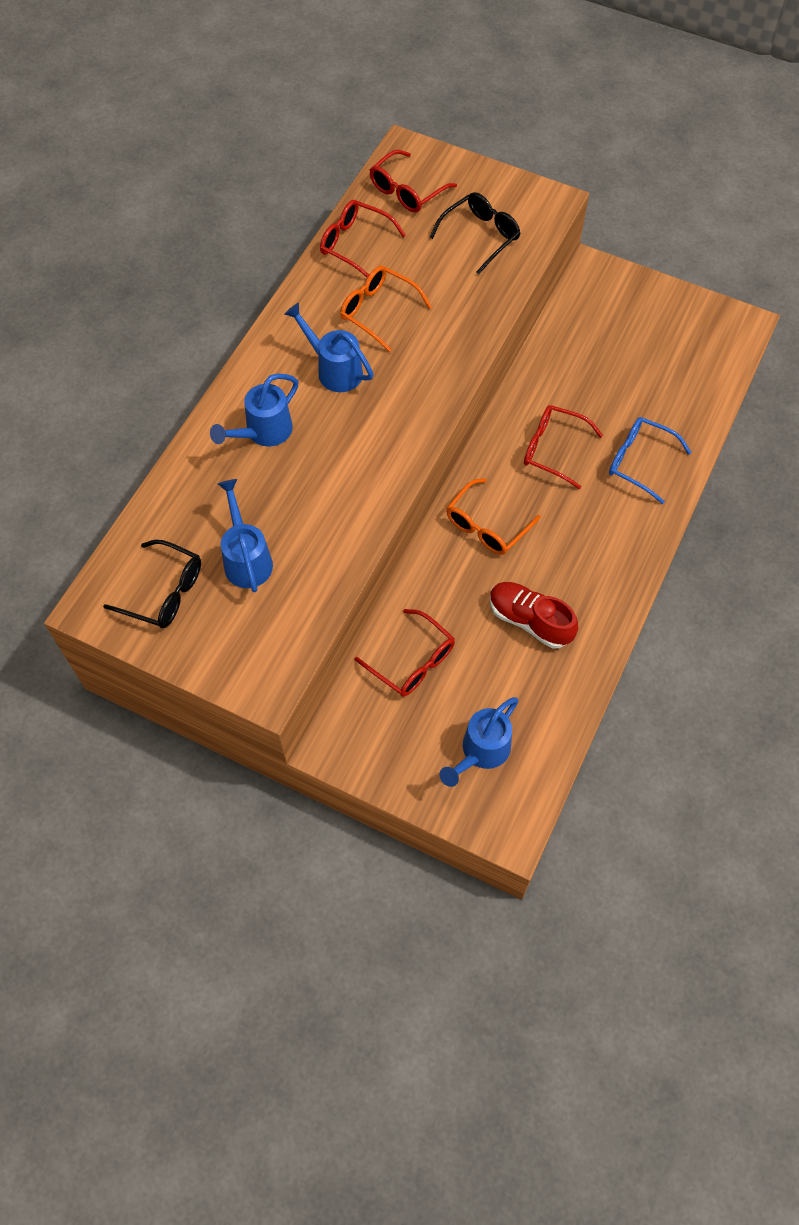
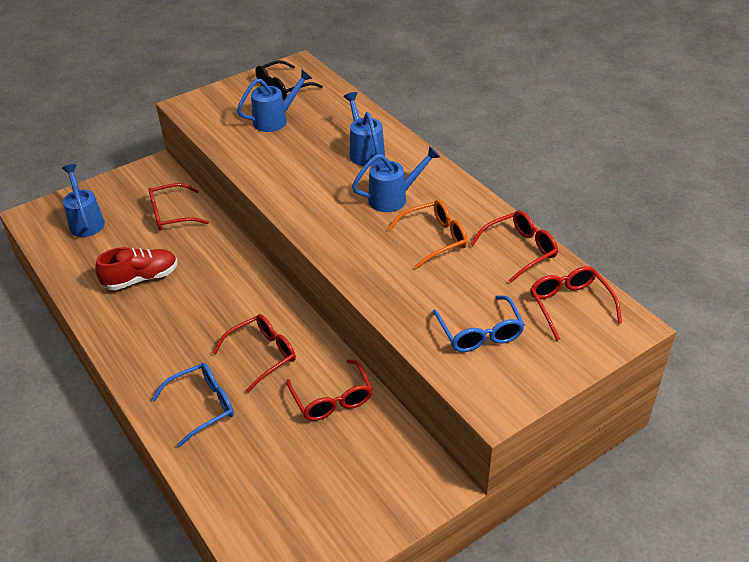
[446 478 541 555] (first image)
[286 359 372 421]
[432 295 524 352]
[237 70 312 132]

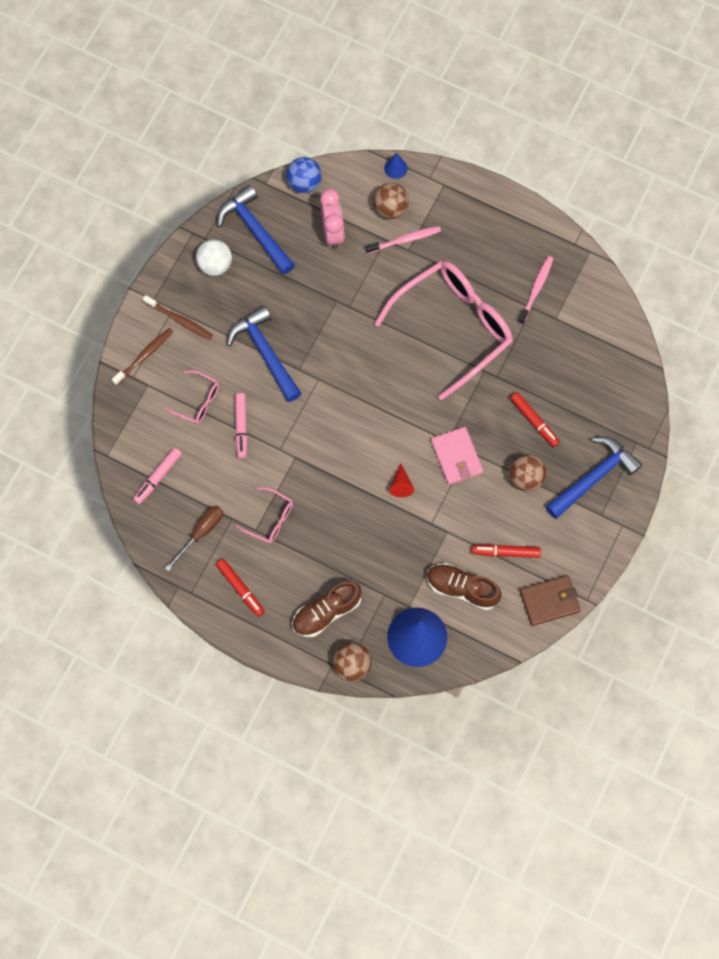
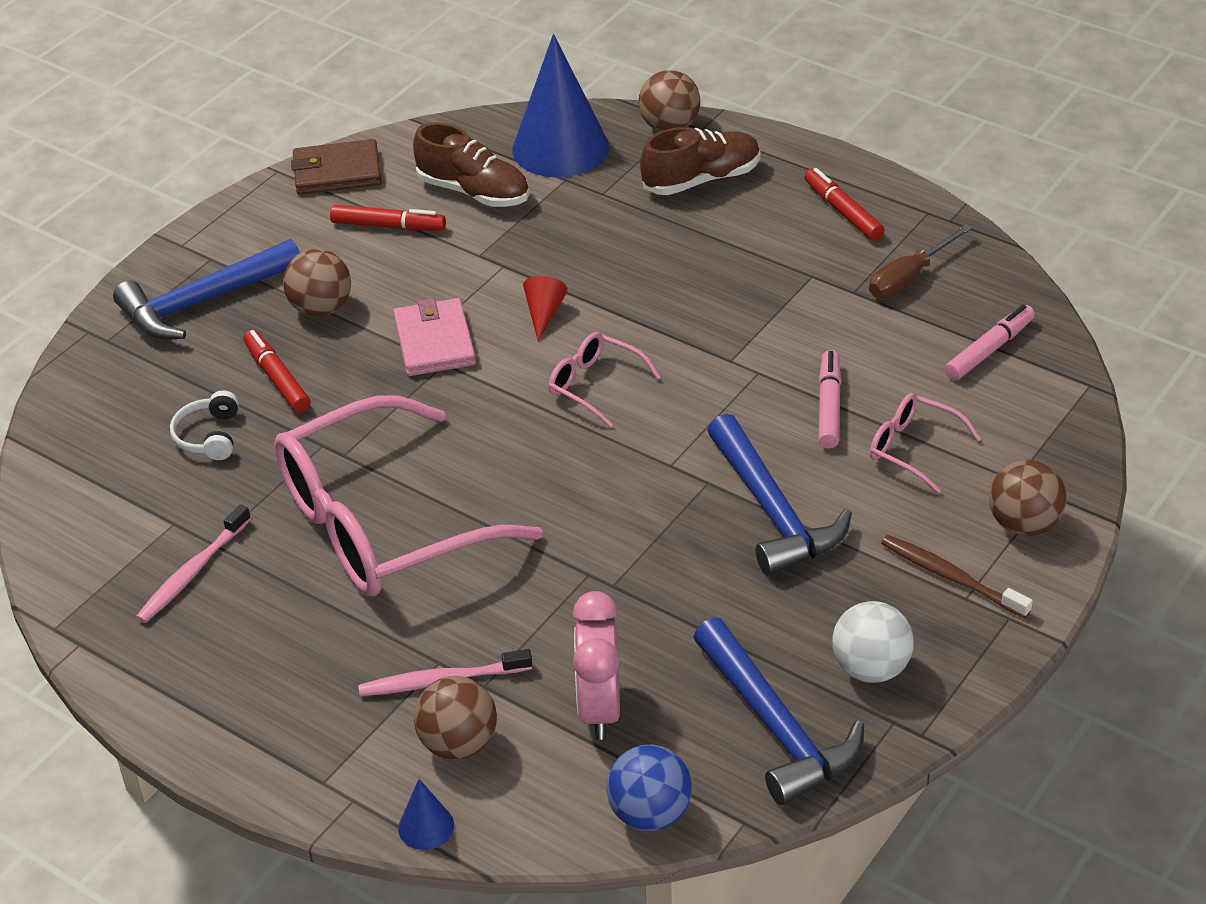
[170 390 238 460]
[549 332 661 427]
[989 460 1066 536]

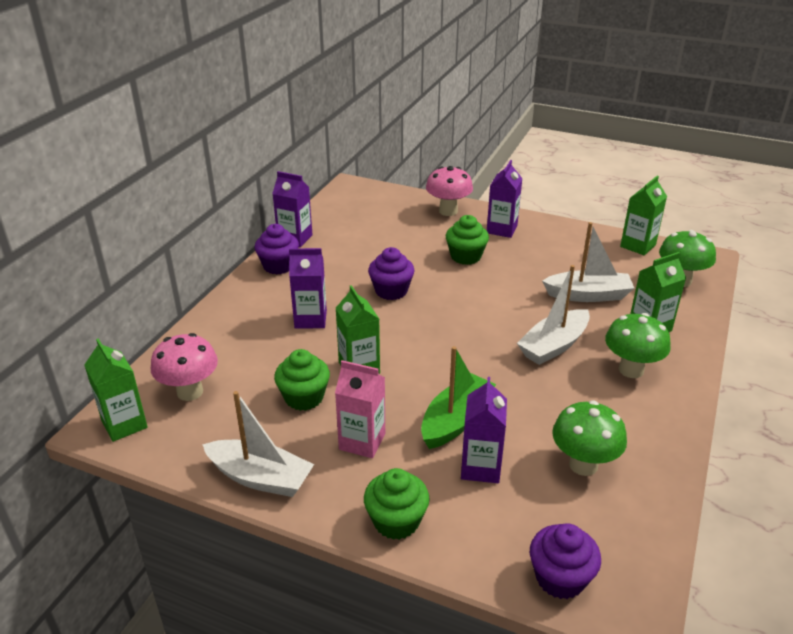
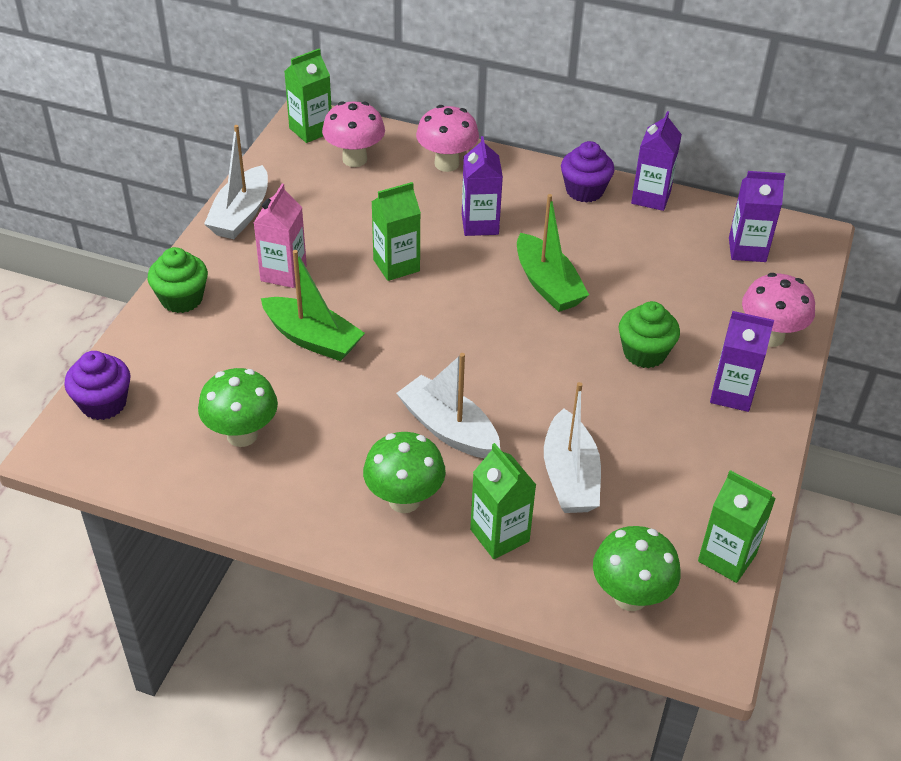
[274 349 330 411] (first image)
[416 105 479 172]
[729 171 786 262]
[517 194 589 312]

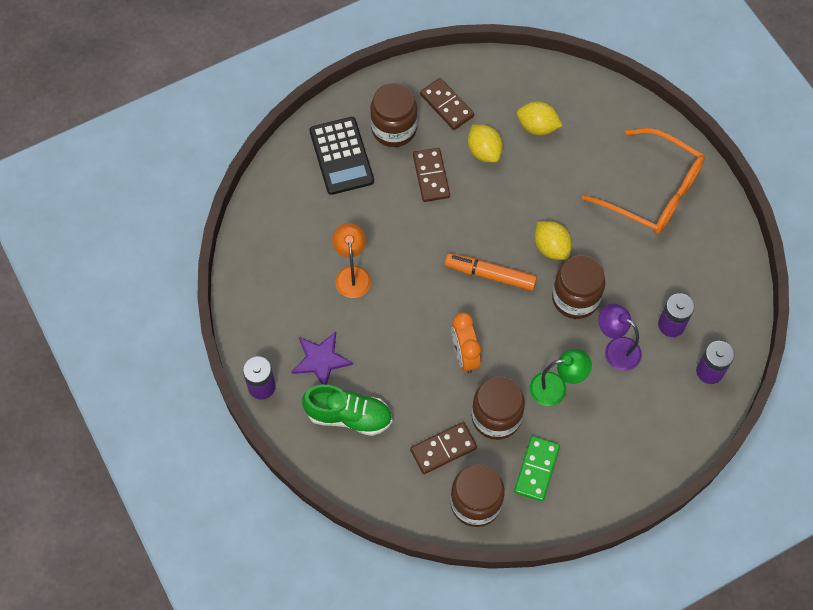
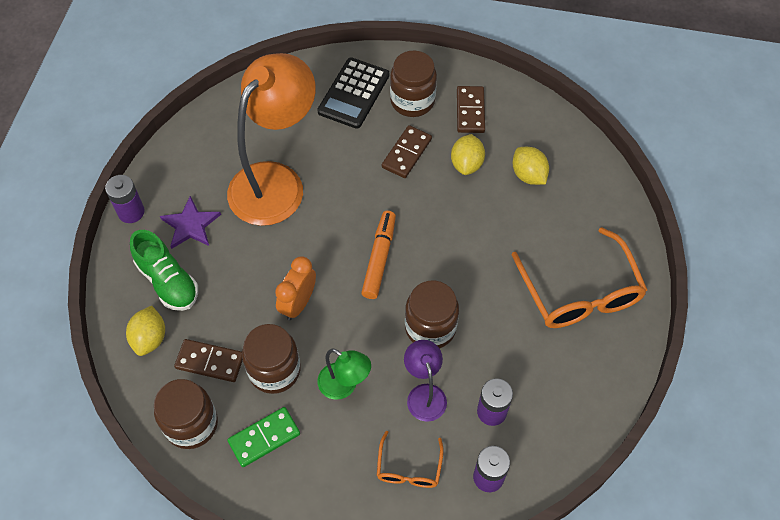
[377 431 443 488]
[126 306 165 356]
[361 211 396 299]
[227 53 316 226]

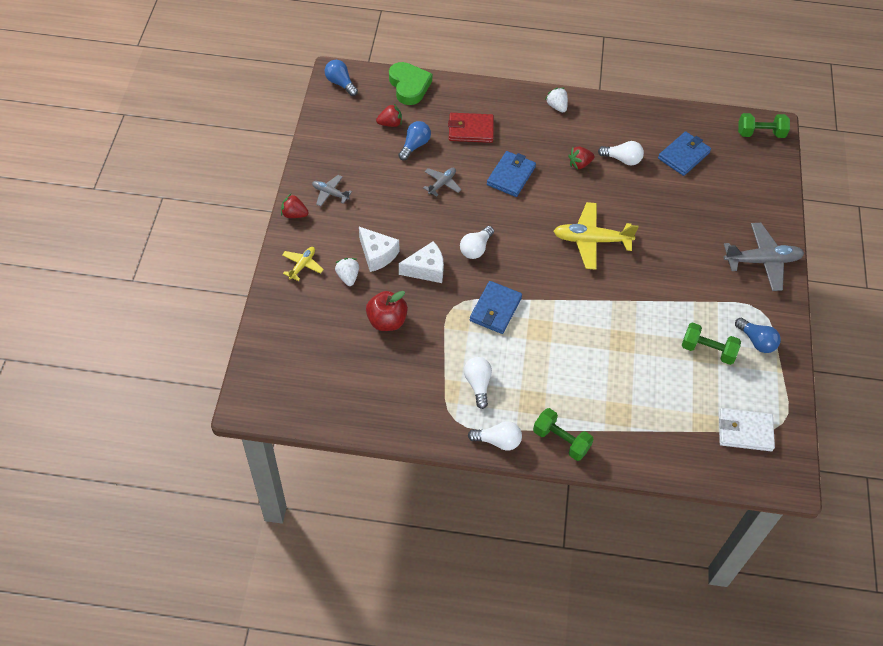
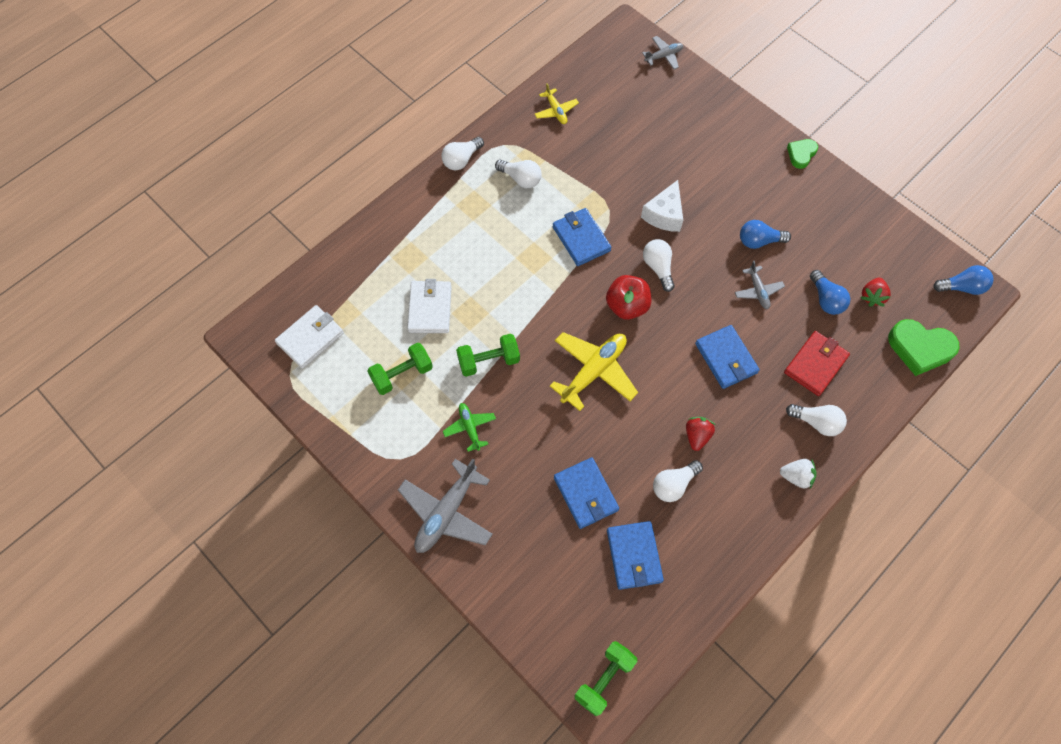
[335 258 359 286] (first image)
[359 227 399 272] (first image)
[407 279 452 333]
[443 403 496 452]
[554 457 619 529]
[786 404 847 436]
[535 83 579 124]
[642 36 683 69]
[606 275 651 320]
[456 334 520 377]
[740 220 791 249]
[787 139 818 169]

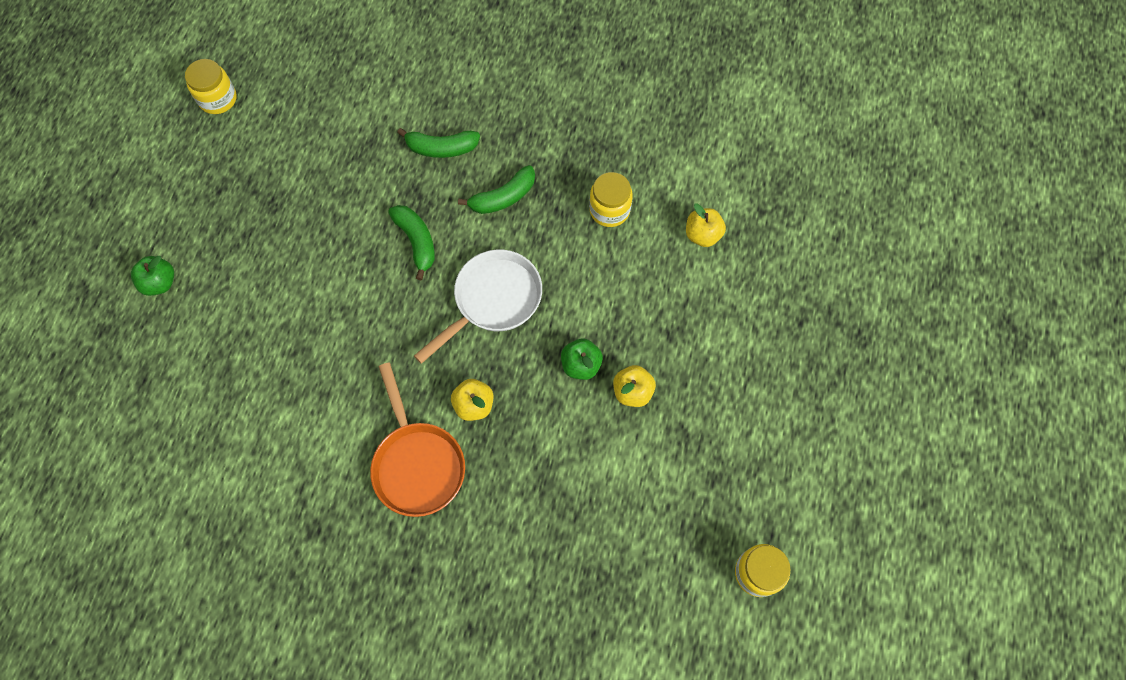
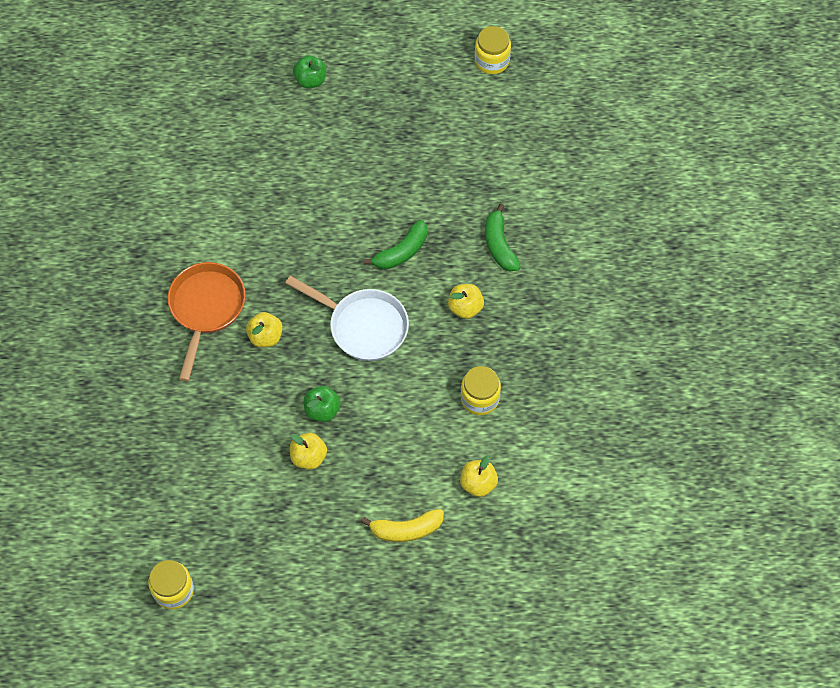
[361 509 444 542]
[448 284 484 319]
[168 262 245 381]

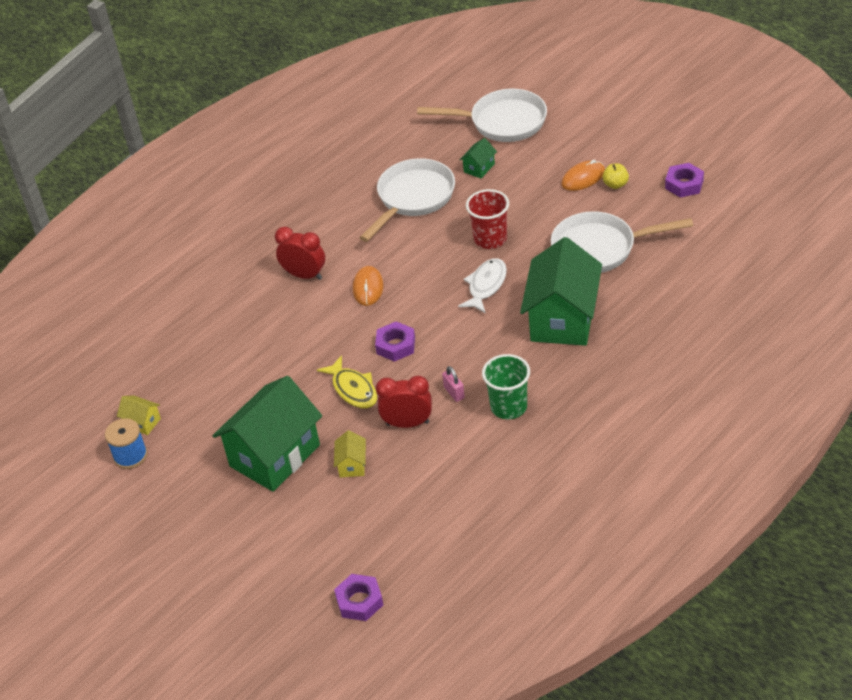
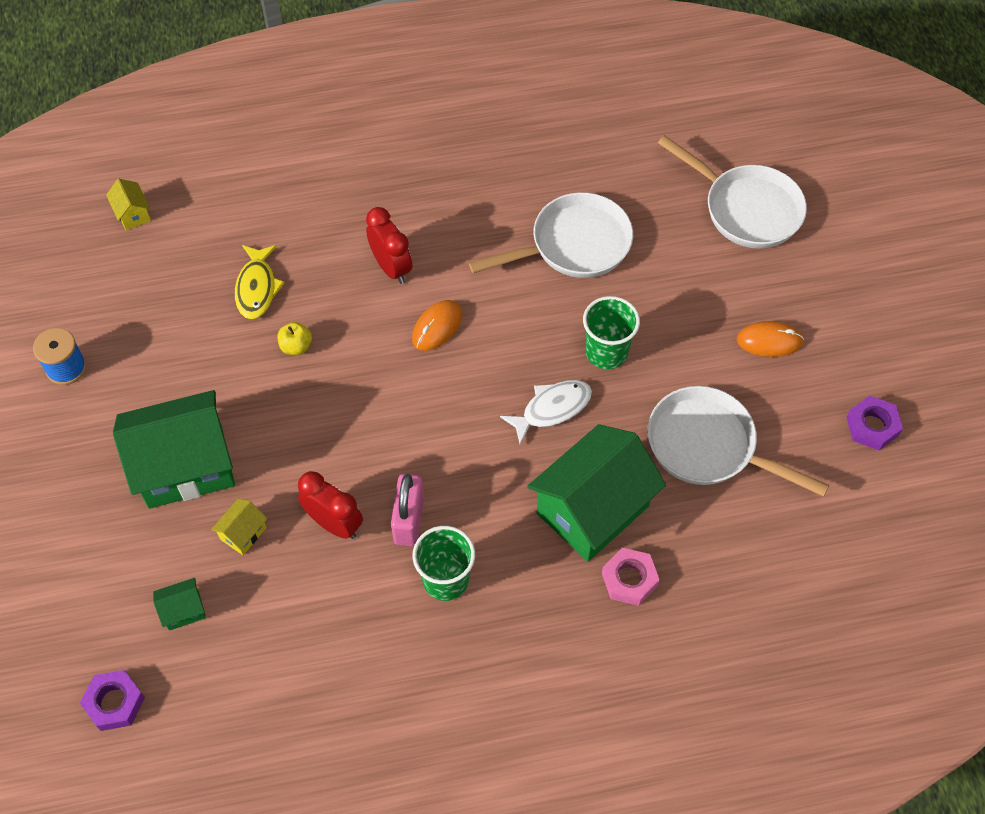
[375 321 415 362] (first image)
[602 548 660 606]
[106 179 151 230]
[235 245 285 320]
[153 578 206 631]
[277 322 312 355]
[583 296 640 369]
[391 474 424 547]

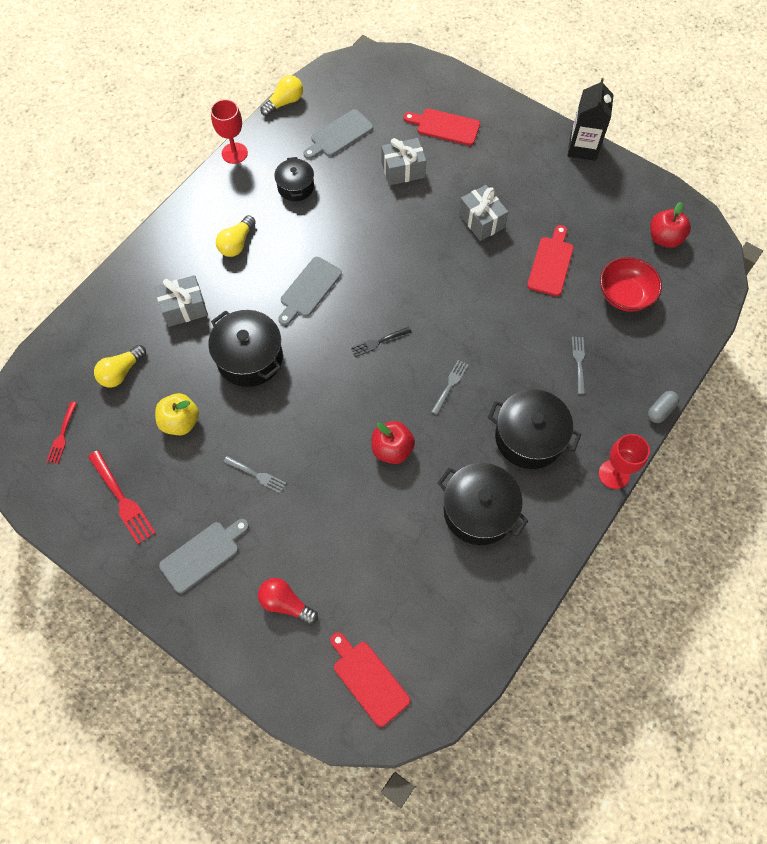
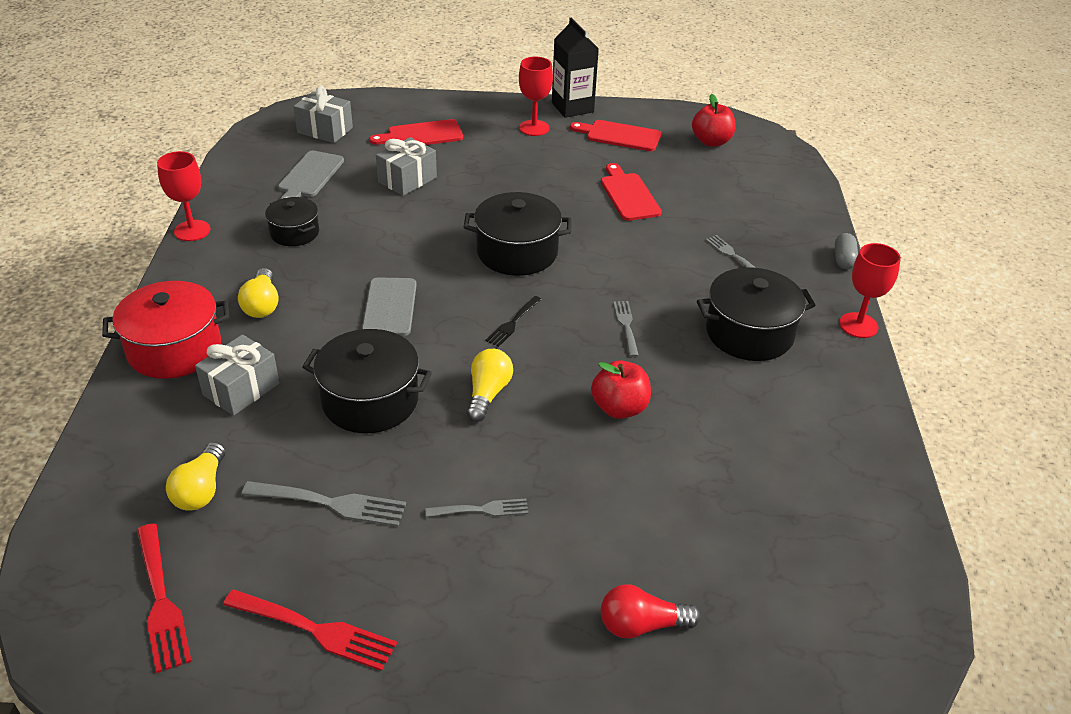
[159 519 249 594] (first image)
[600 257 662 312] (first image)
[102 281 229 379]
[519 57 553 136]
[466 349 513 422]
[570 120 661 151]
[464 192 572 276]
[293 86 353 143]
[242 481 406 527]
[137 523 192 673]

